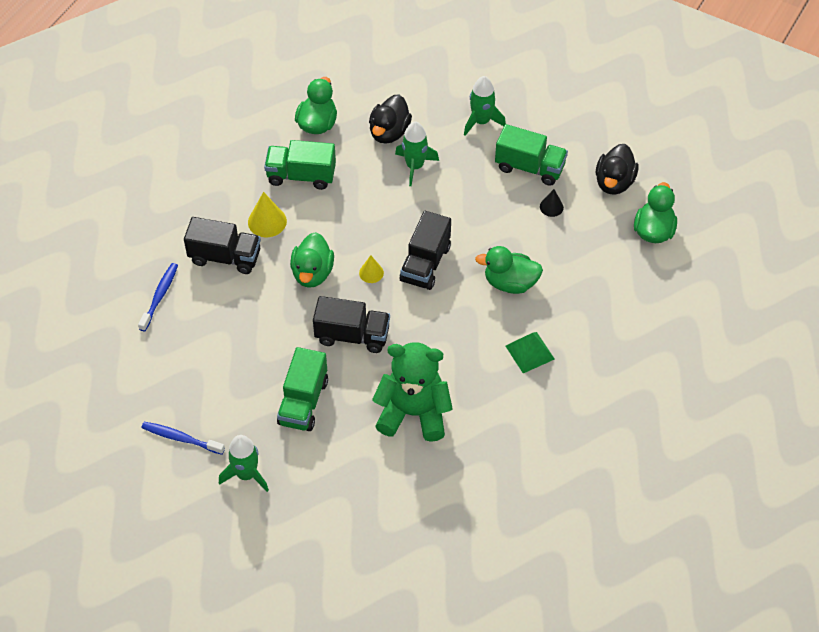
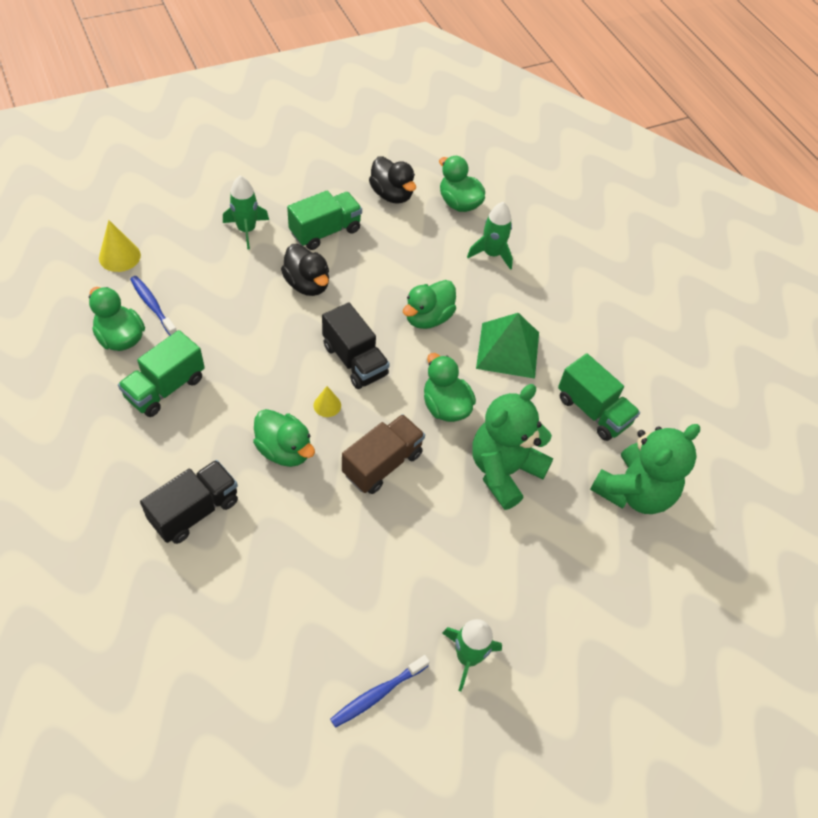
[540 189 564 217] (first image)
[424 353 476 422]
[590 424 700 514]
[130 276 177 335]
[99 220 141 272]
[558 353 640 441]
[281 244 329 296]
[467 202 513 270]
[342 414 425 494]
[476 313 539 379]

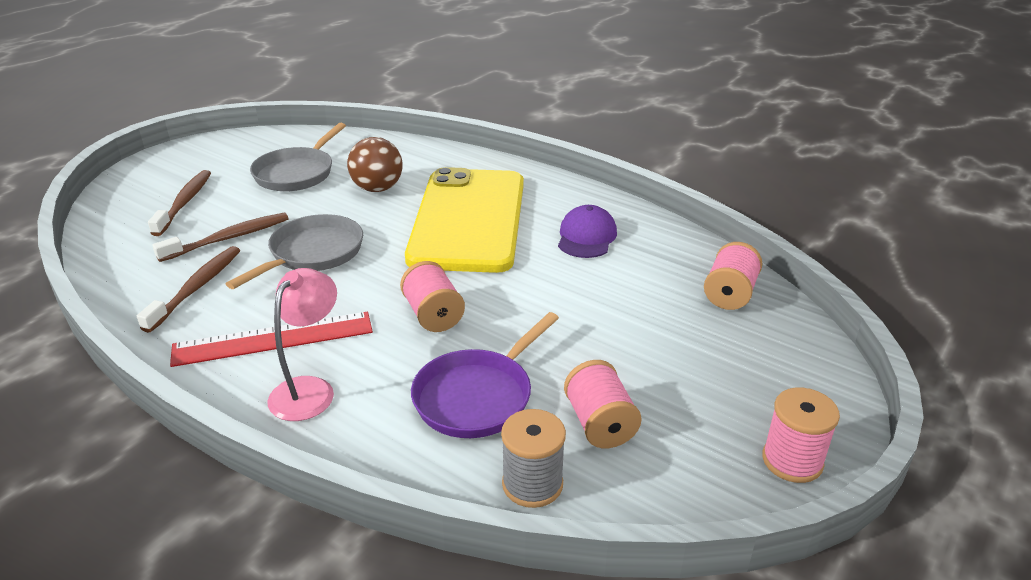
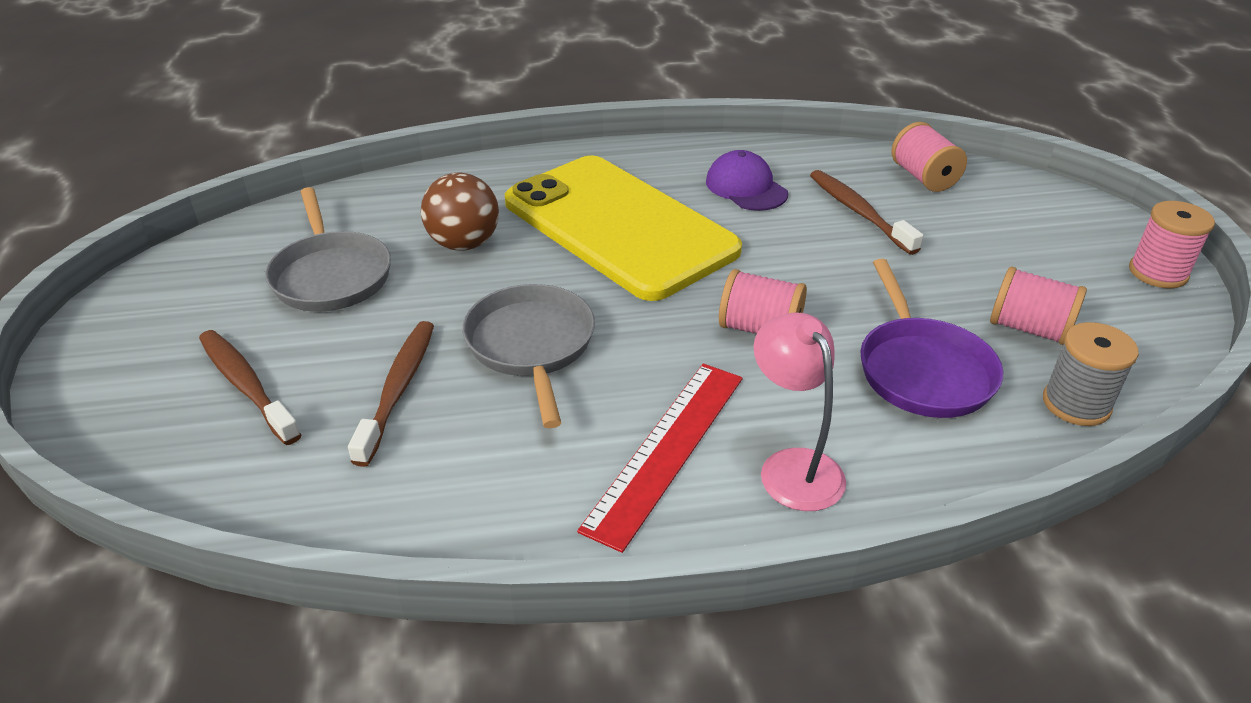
[810 170 923 255]

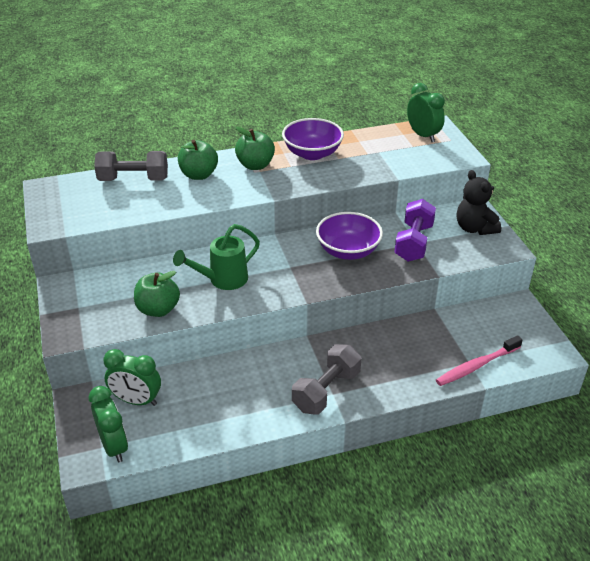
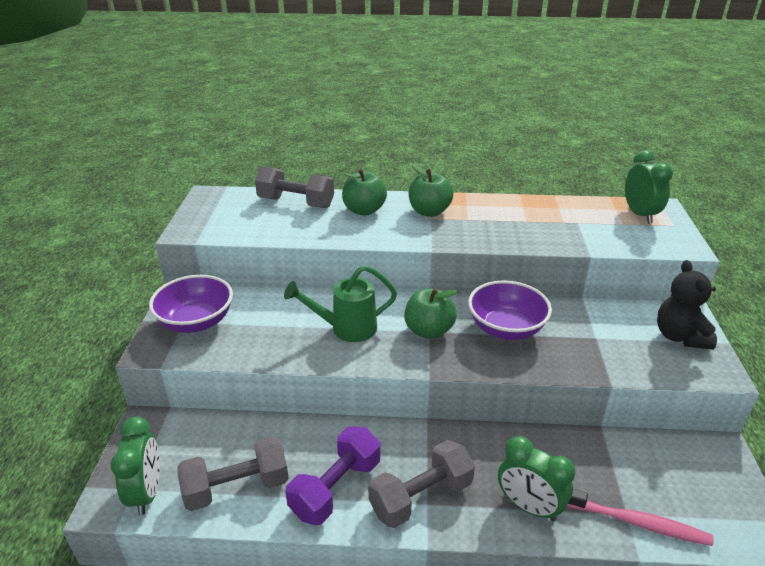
[177 436 289 511]
[498 436 575 521]
[404 288 458 339]
[149 275 233 333]
[286 426 380 525]
[567 489 714 546]

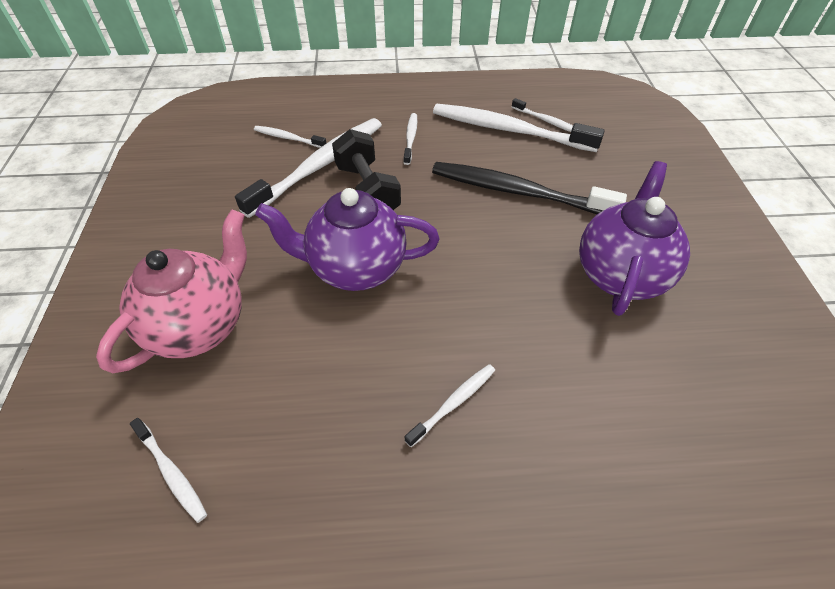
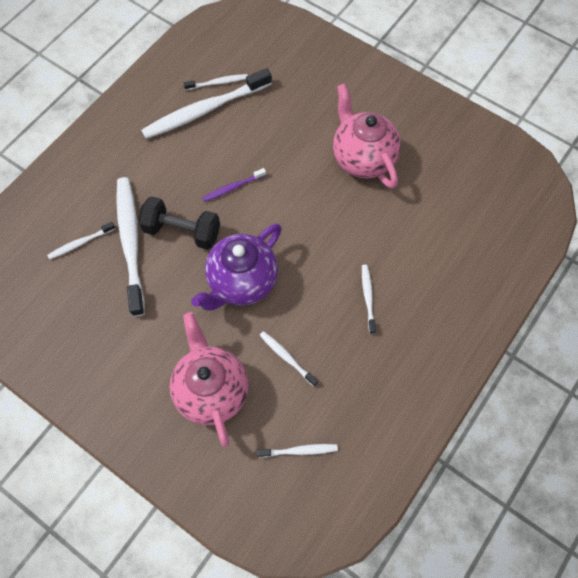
[432 162 627 214] (first image)
[202 168 266 202]
[260 331 318 387]
[333 83 401 189]

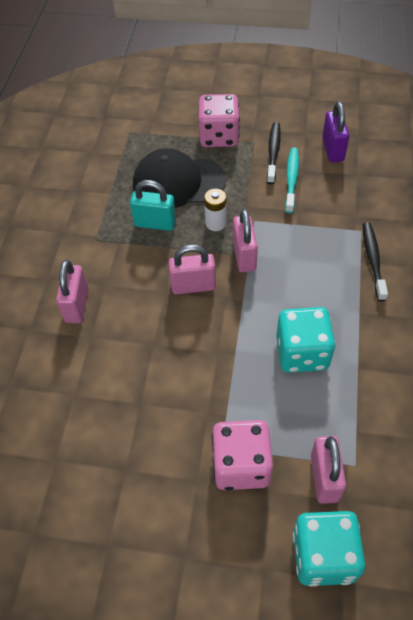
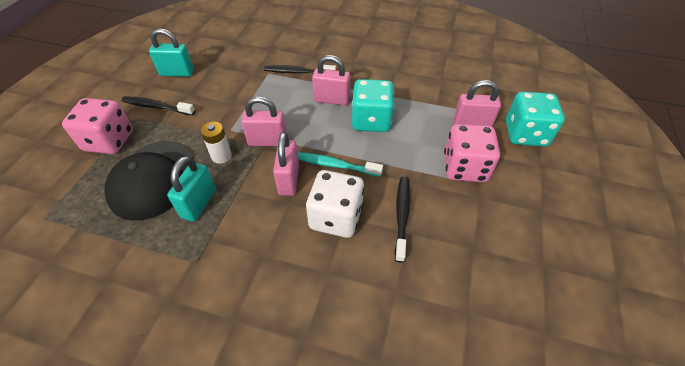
[306 170 364 238]
[395 177 410 263]
[312 55 350 106]
[298 152 383 177]
[149 28 194 77]

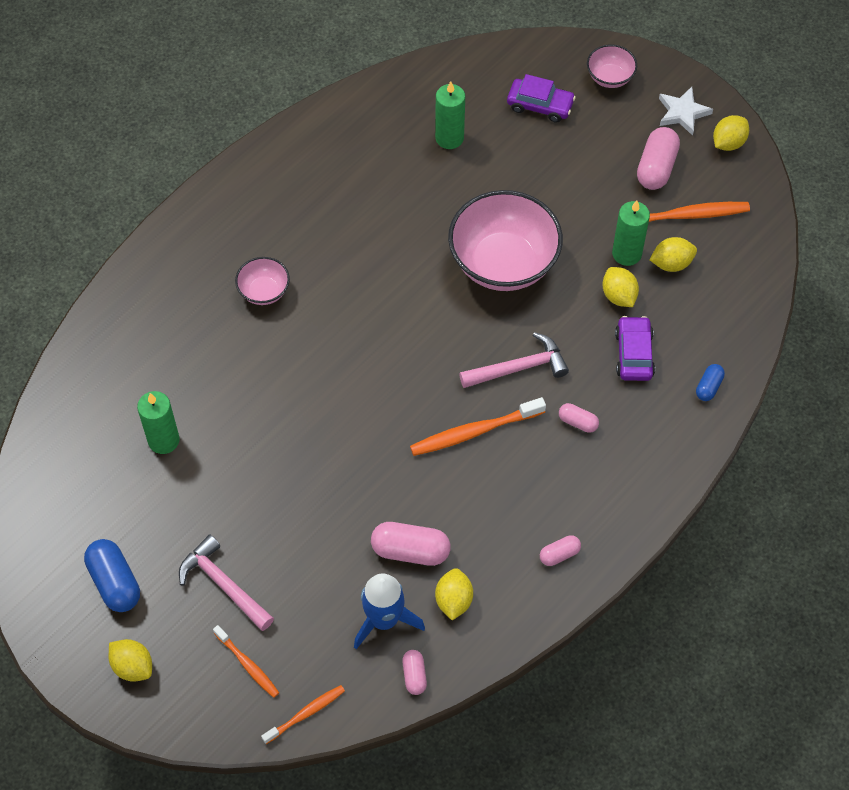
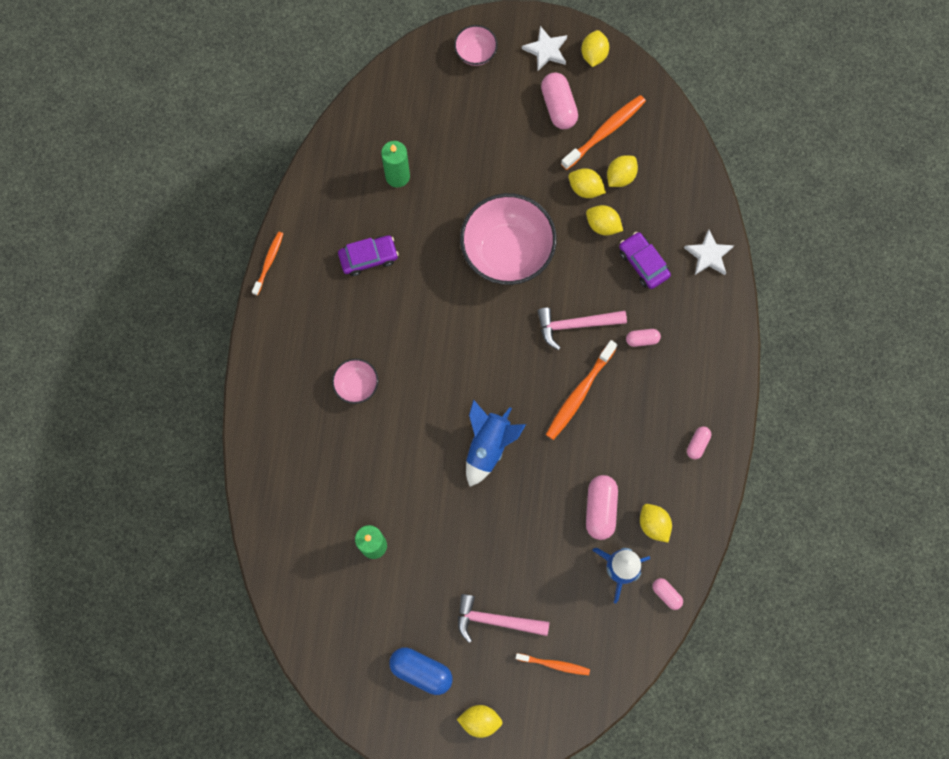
[466 399 526 487]
[252 231 284 296]
[338 235 399 276]
[568 168 606 198]
[684 229 734 275]
[586 475 618 540]
[538 308 627 350]

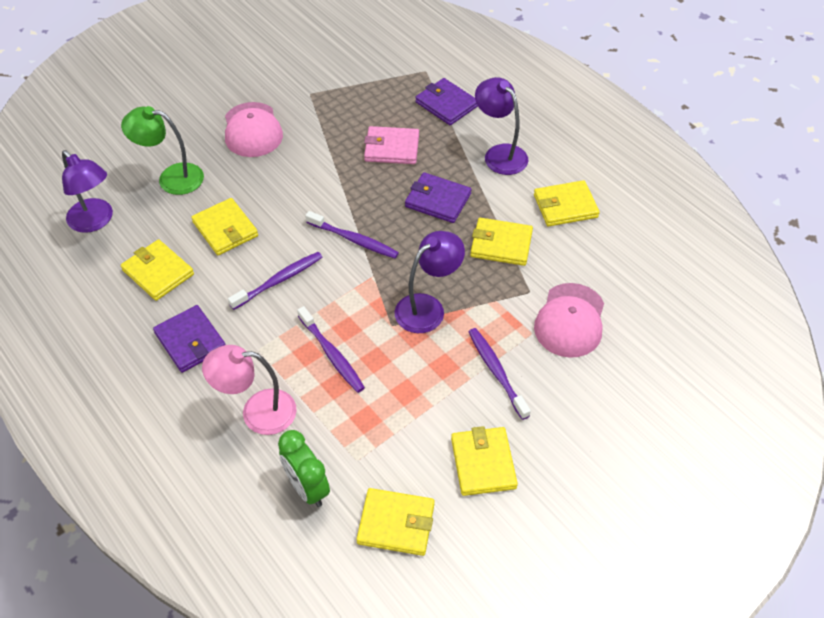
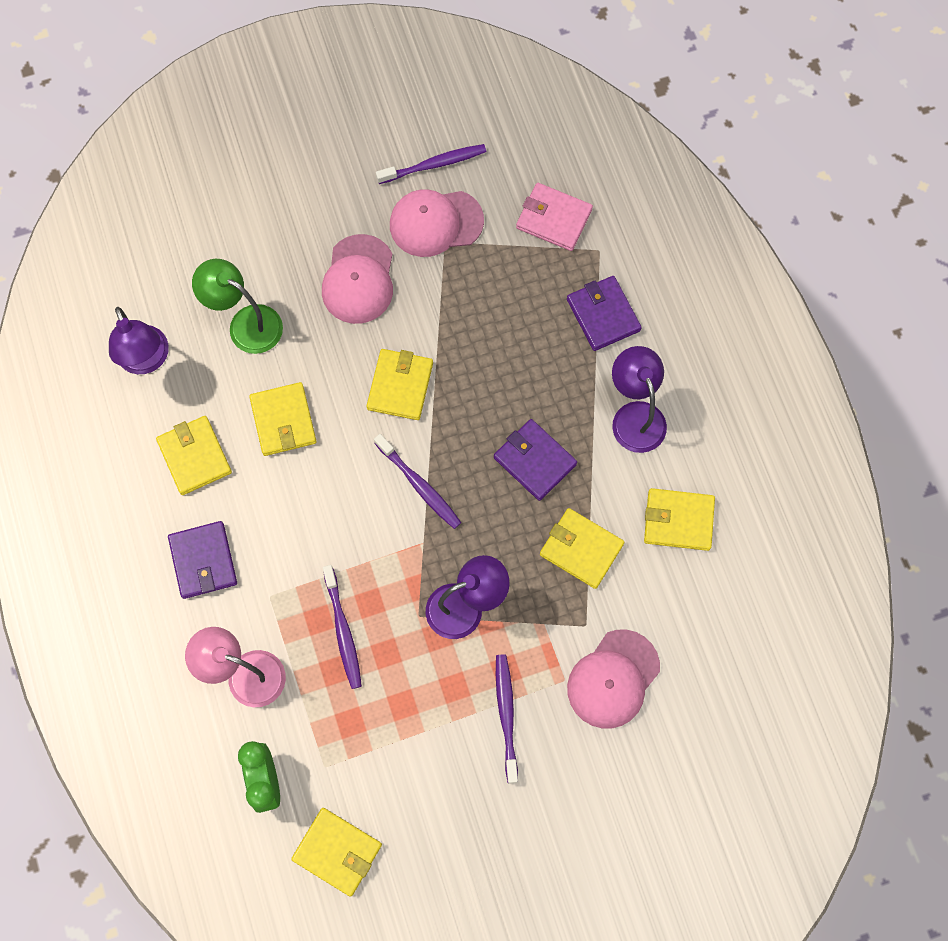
[390 189 484 257]
[376 144 486 184]
[516 183 593 251]
[367 349 433 420]

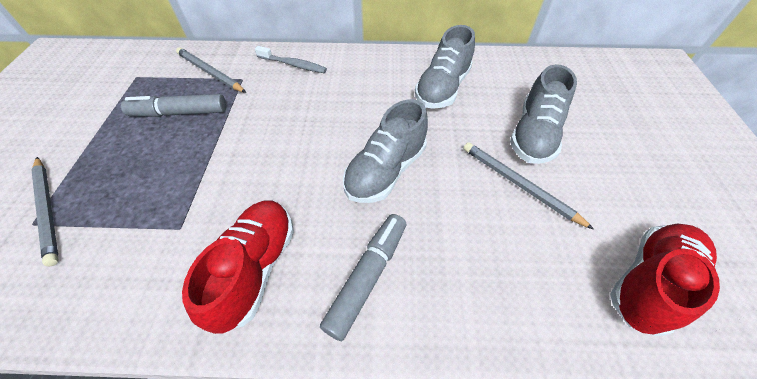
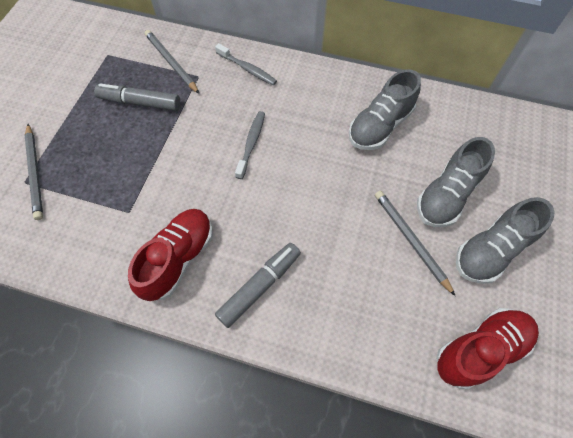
[235 111 265 179]
[456 197 554 284]

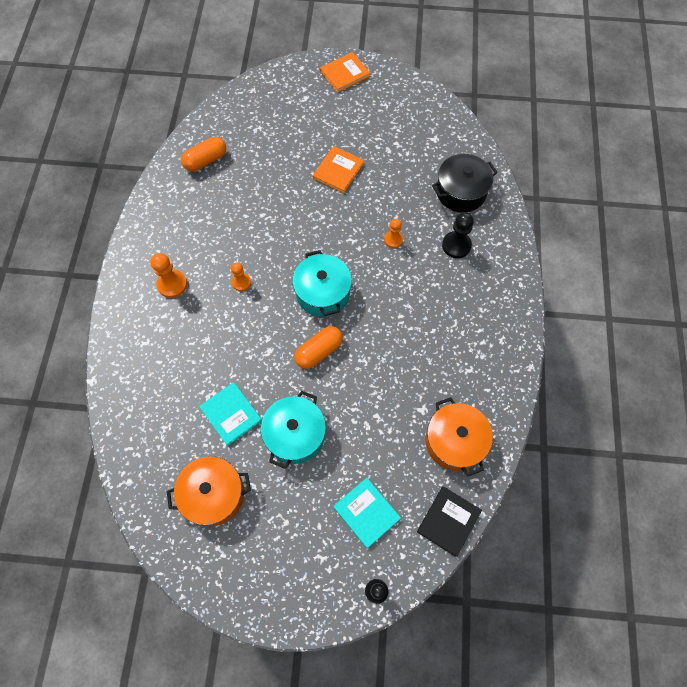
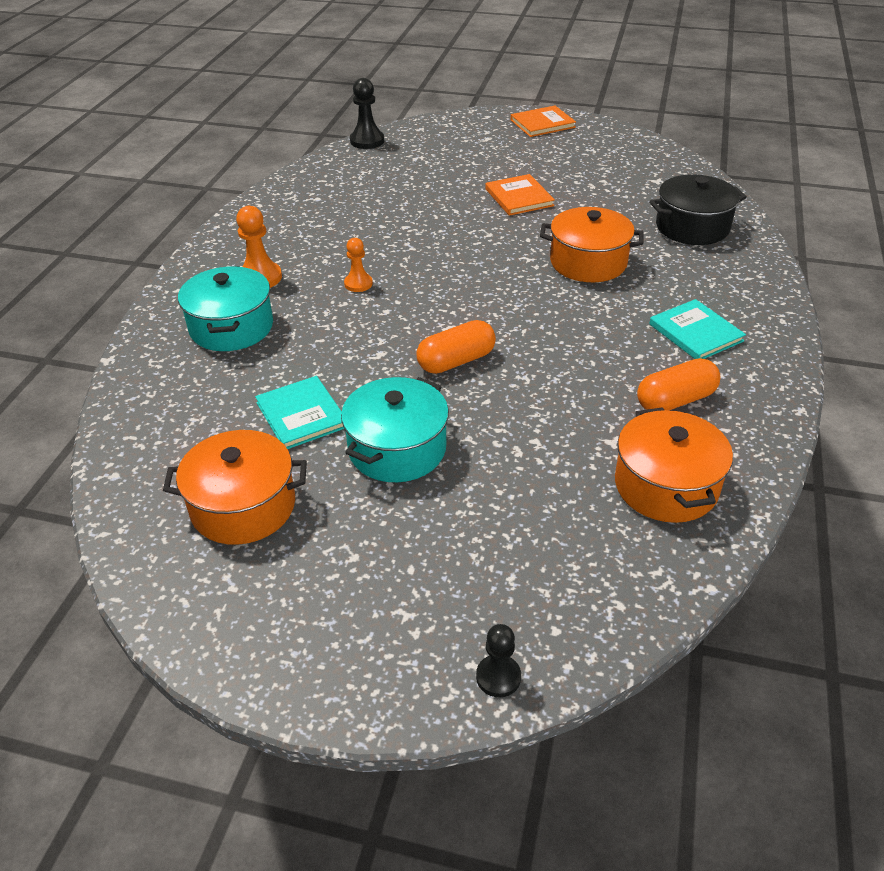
[417 486 482 557] (first image)
[637 358 721 410]
[178 266 273 351]
[649 299 746 359]
[350 78 384 149]
[540 207 644 282]
[485 174 555 216]

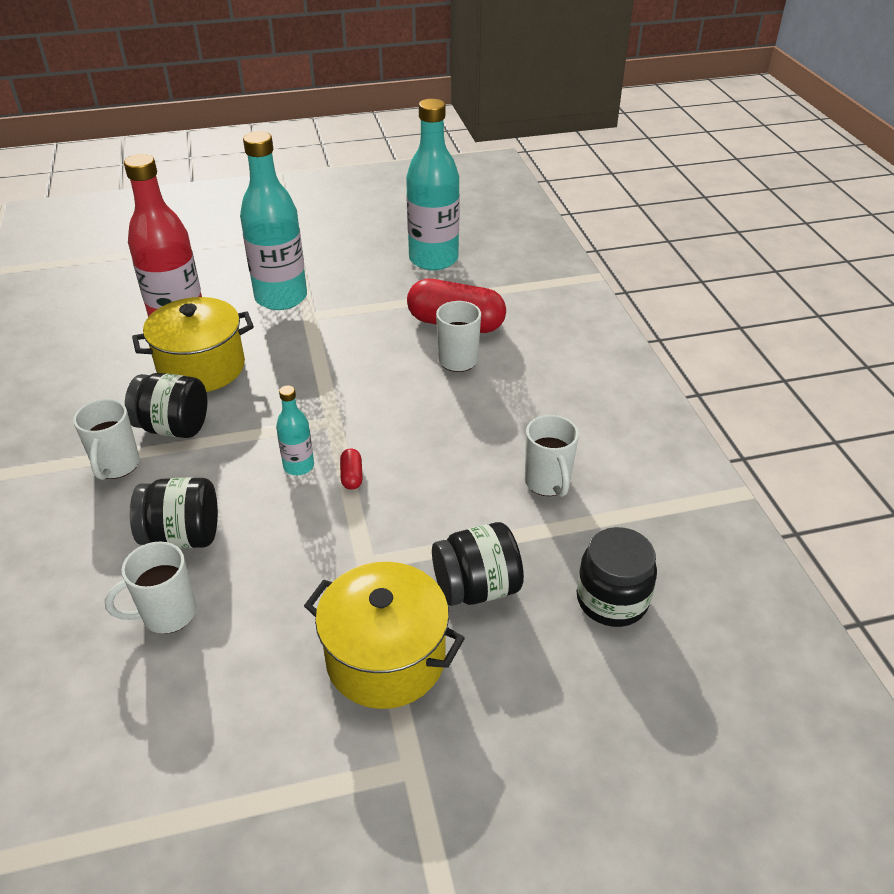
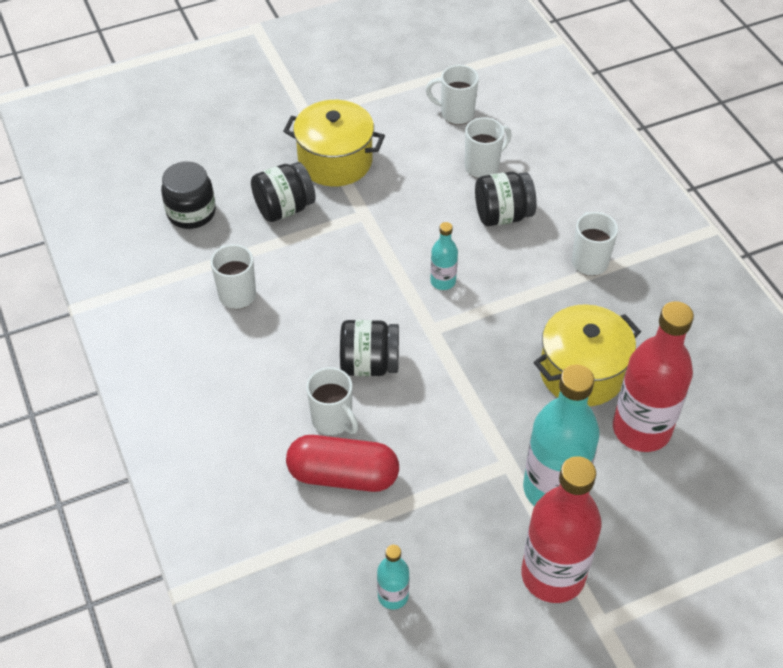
[340 449 363 490] (first image)
[426 65 479 125]
[521 456 602 603]
[340 320 399 376]
[377 545 409 610]

